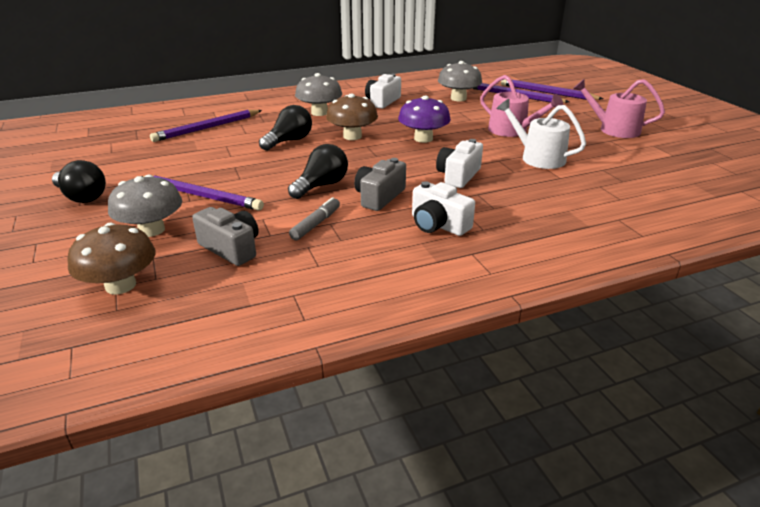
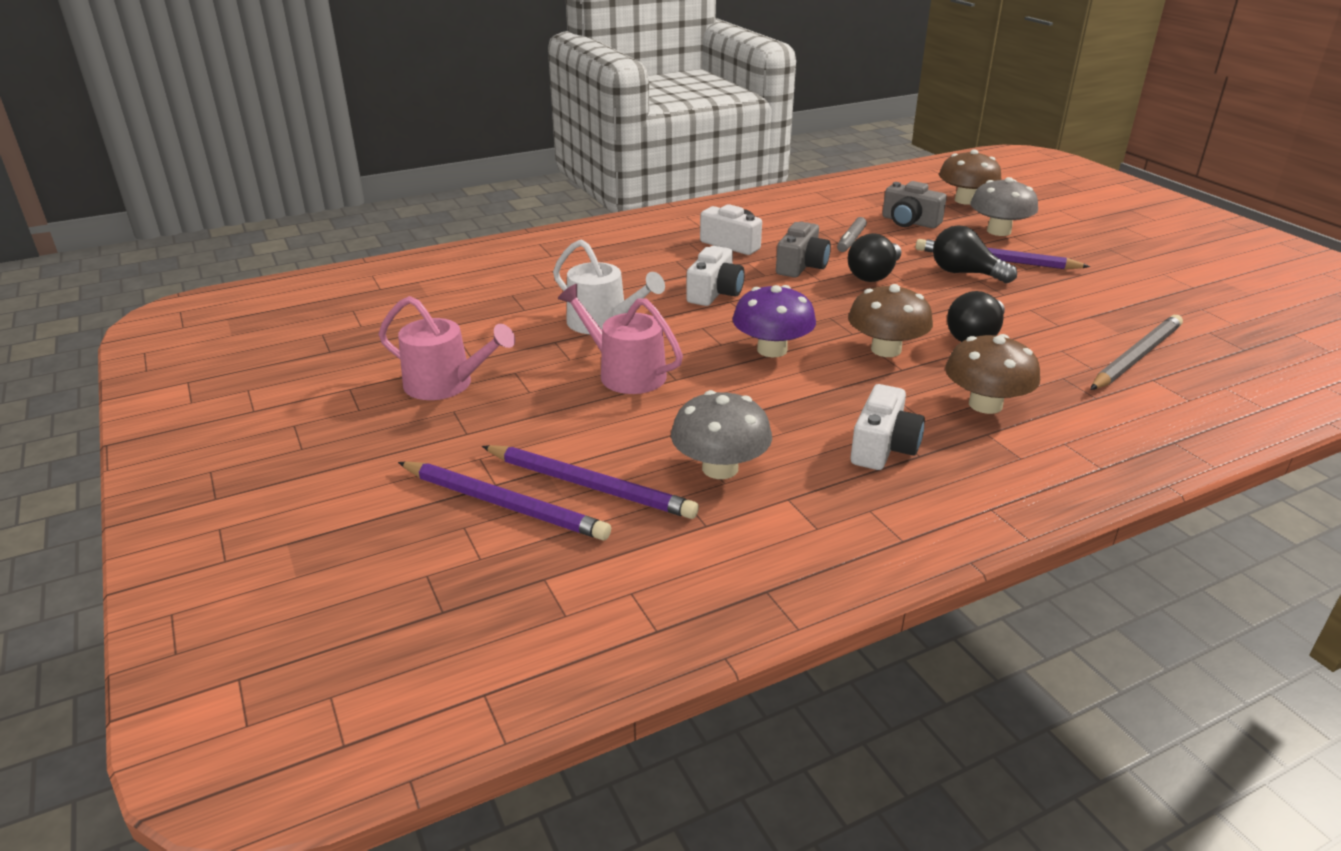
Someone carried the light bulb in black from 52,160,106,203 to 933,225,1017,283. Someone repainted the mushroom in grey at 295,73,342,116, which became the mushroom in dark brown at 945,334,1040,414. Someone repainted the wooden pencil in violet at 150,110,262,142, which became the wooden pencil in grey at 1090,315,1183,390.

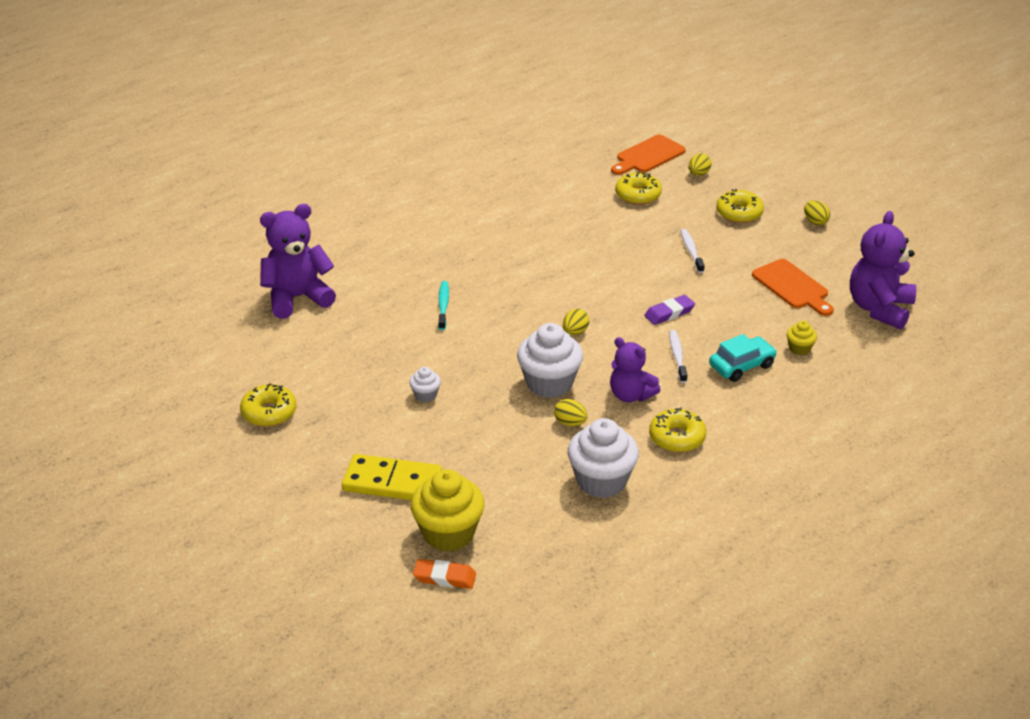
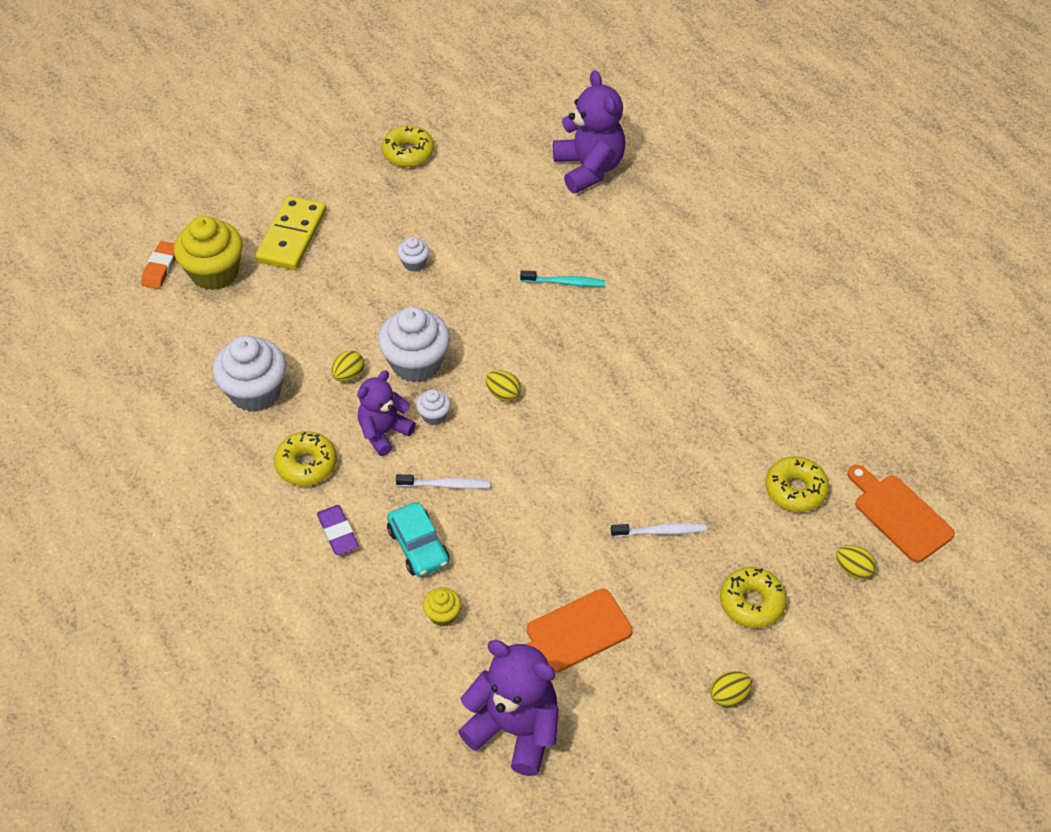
Someone carried the pencil eraser in violet from 644,295,695,325 to 317,505,359,555. Someone put down the cupcake in pure white at 416,389,451,425.

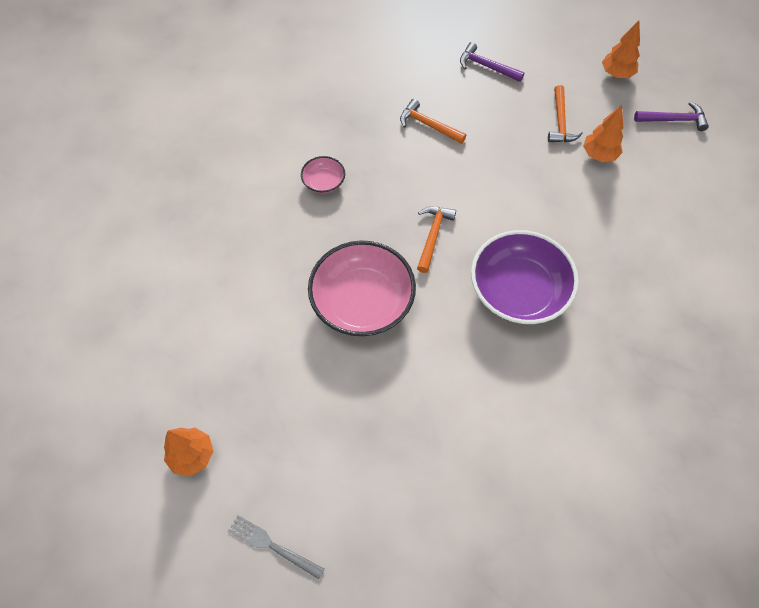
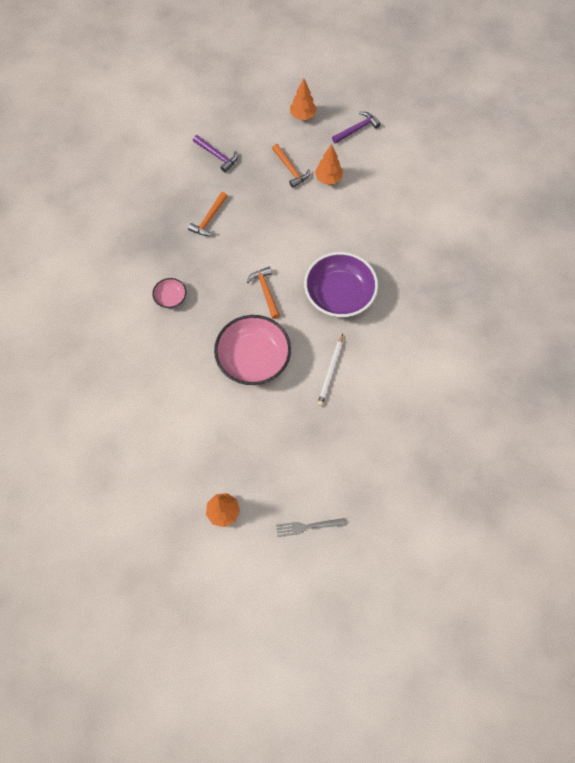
Someone rotated the claw hammer in bright orange at 400,99,466,144 by 60 degrees counterclockwise. Someone rotated the claw hammer in violet at 460,42,525,82 by 135 degrees counterclockwise. Someone put down the wooden pencil in pure white at 317,334,343,406.

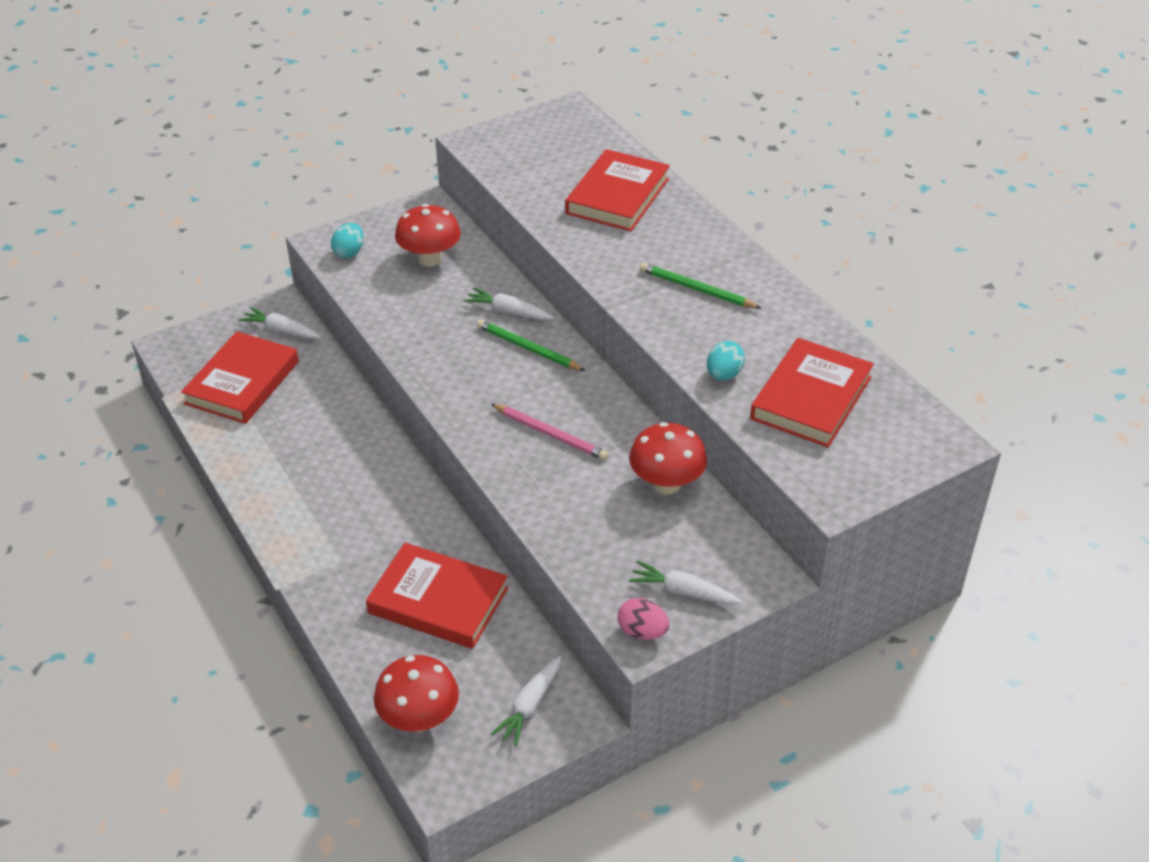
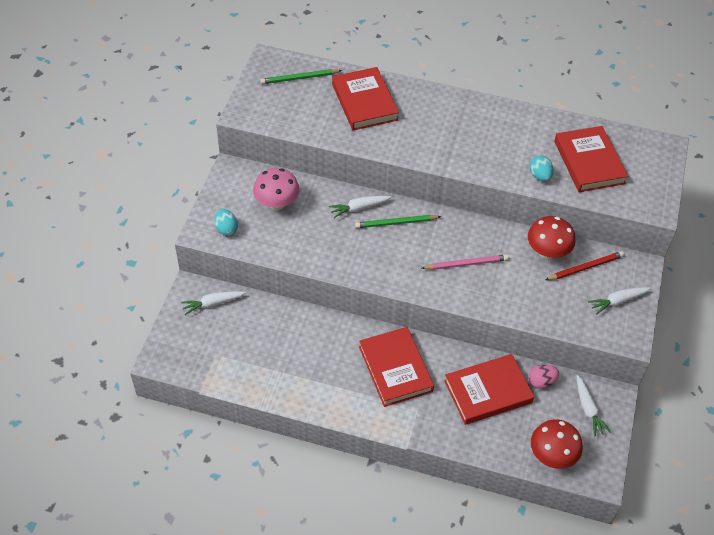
Someone repainted the mushroom in crimson at 395,204,461,266, which became the mushroom in rosy at 253,168,300,210. Someone carried the wooden pencil in green from 640,262,761,308 to 260,69,342,84. Someone carried the book in crimson from 181,331,299,424 to 359,327,434,407. Someone carried the toy egg in rosy from 618,598,669,640 to 528,365,559,389. Someone put down the wooden pencil in crimson at 546,251,624,280.

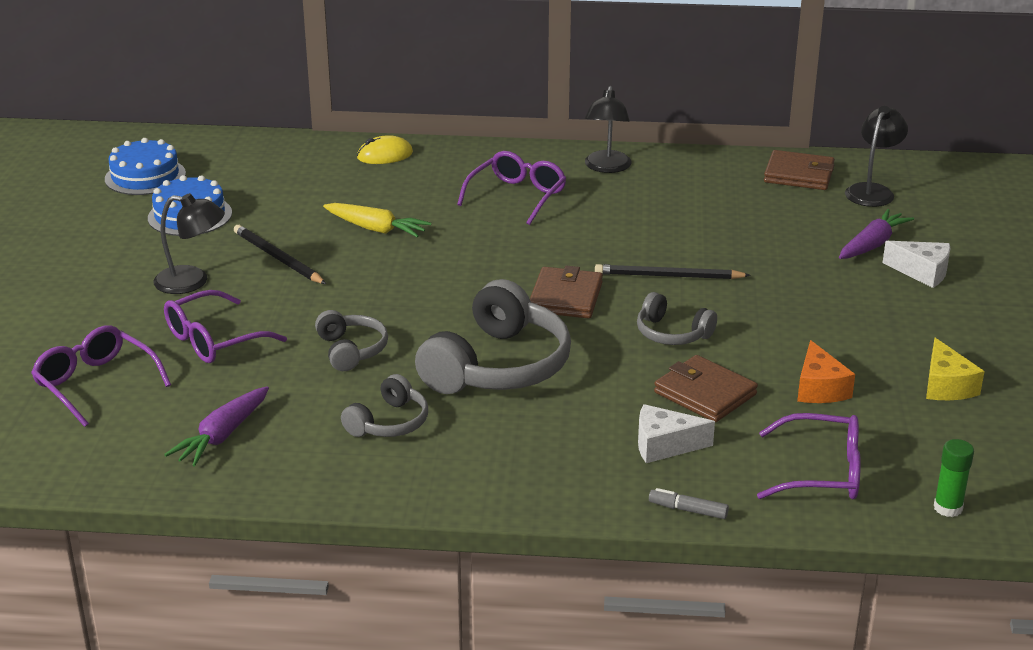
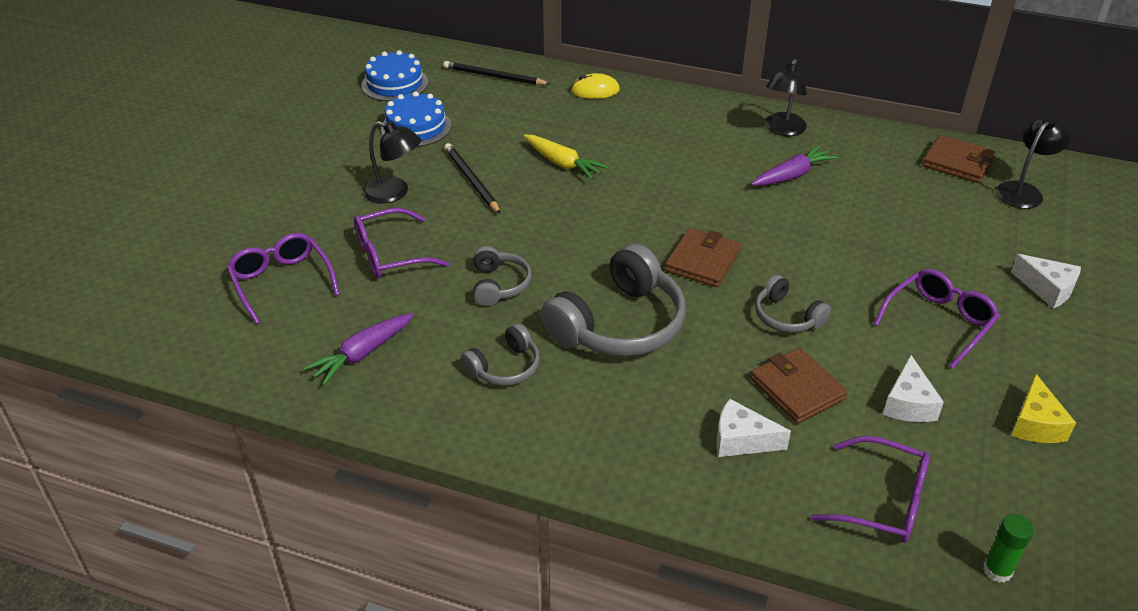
Someone carried the wooden pencil in black from 595,264,751,279 to 443,61,550,85. Someone carried the toy carrot in violet from 839,209,914,259 to 751,145,838,186. Someone carried the eyeglasses in violet from 457,151,566,225 to 874,269,1000,369. Someone repainted the cheese wedge in bright orange at 797,340,855,403, which became the cheese wedge in pure white at 883,355,944,422. Someone took away the marker pen in grey at 649,488,729,519.

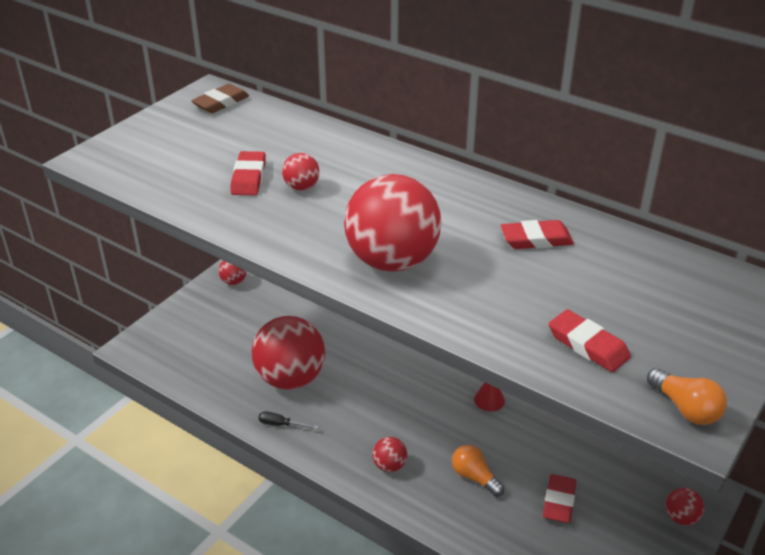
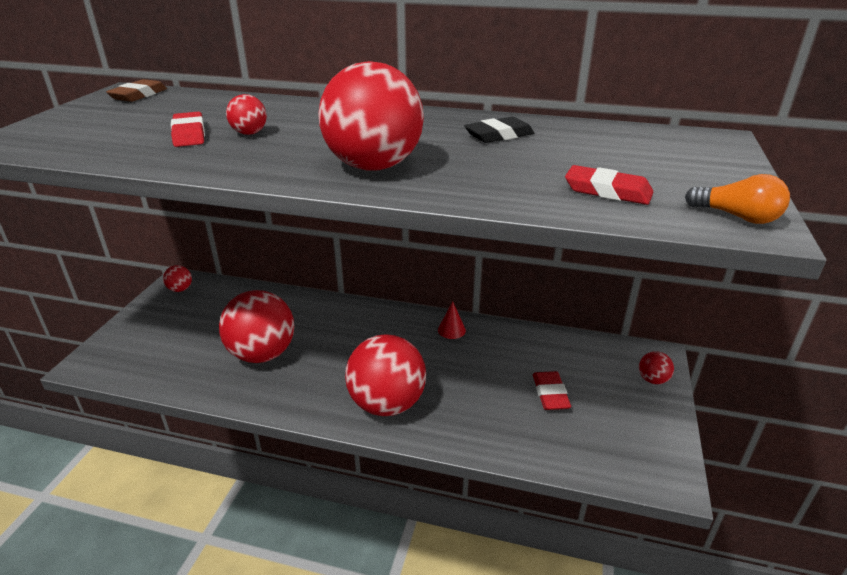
Someone scaled the sphere in crimson at 373,437,407,472 by 2.29. Someone repainted the pencil eraser in crimson at 501,220,574,249, which became the pencil eraser in black at 464,117,534,143. Someone took away the screwdriver in black at 258,411,319,429. Someone took away the light bulb in bright orange at 452,445,504,497.

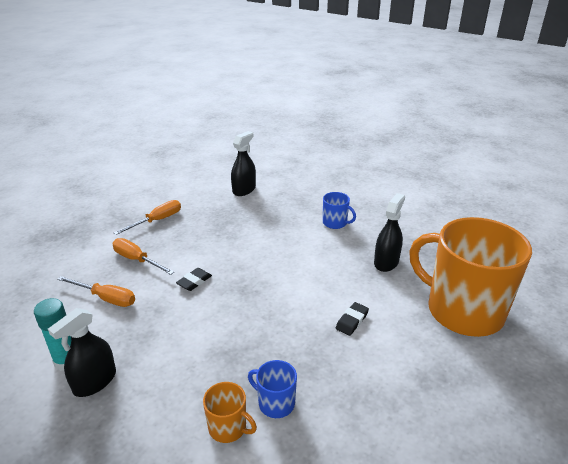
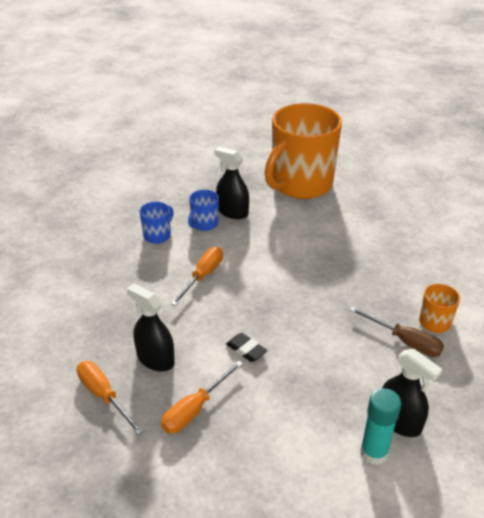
Someone carried the spray cleaner in black from 231,131,256,196 to 126,283,175,372. Someone carried the screwdriver in bright orange from 57,276,135,307 to 171,247,223,306. Someone carried the coffee mug in royal blue from 248,360,297,418 to 188,190,219,231. Someone put down the screwdriver in dark brown at 350,306,444,357. Someone took away the pencil eraser in black at 336,302,369,336.

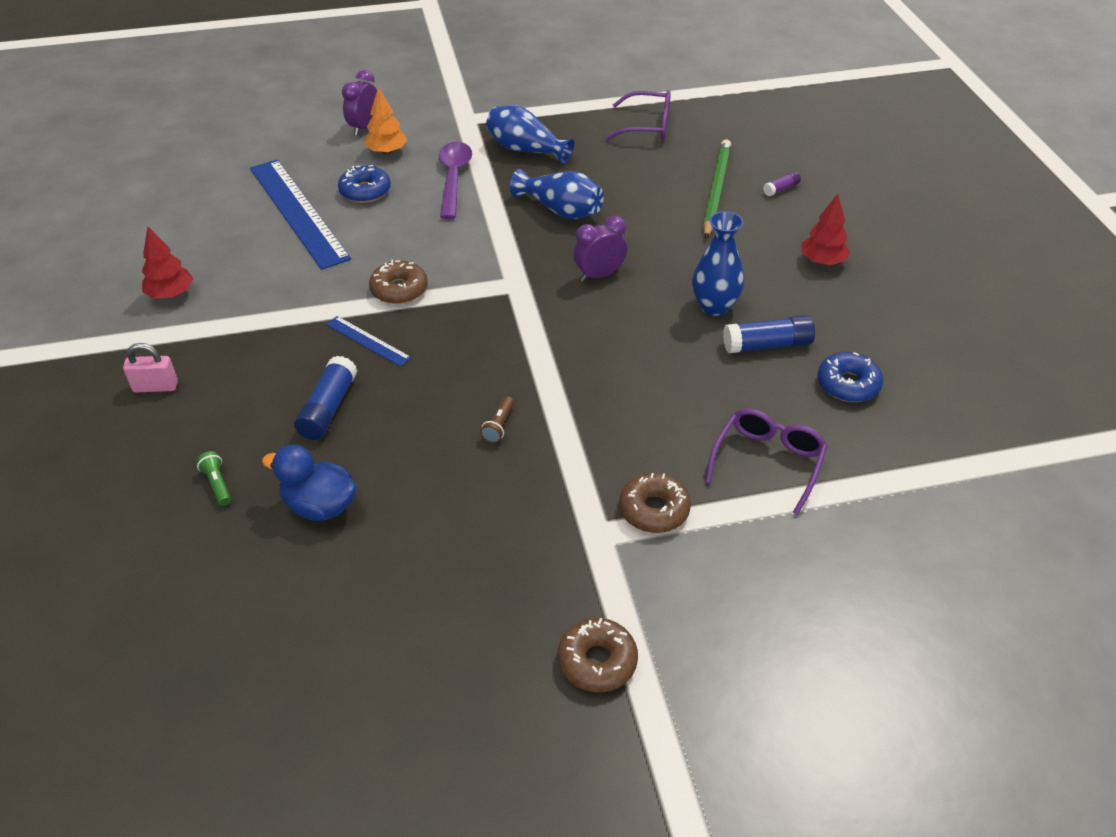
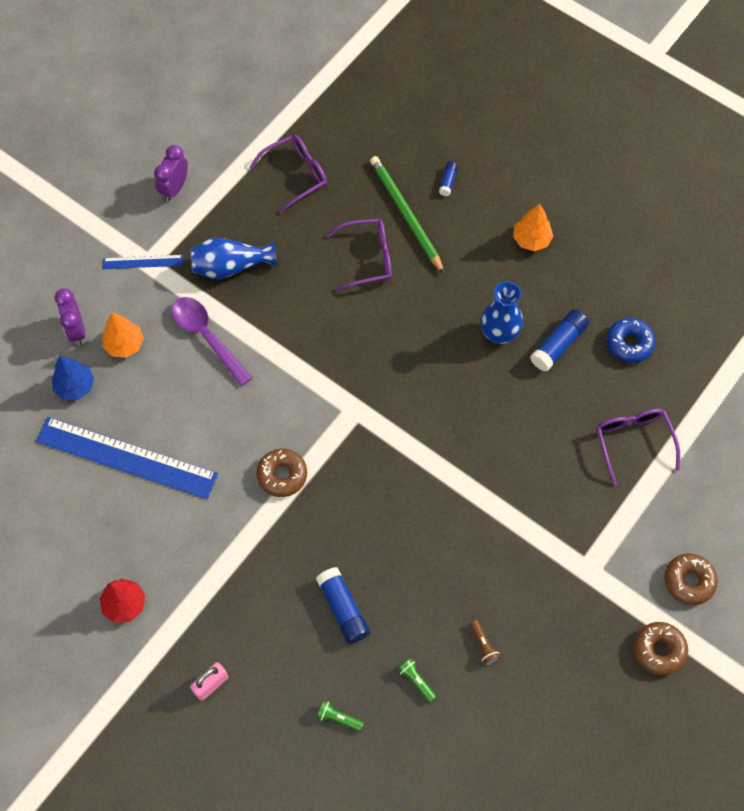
Someone put down the fir tree in royal blue at 52,356,94,400. Someone carried the ruler in royal blue from 326,316,411,367 to 103,255,183,269. Someone carried the bedside clock in violet from 574,216,627,282 to 154,145,188,201. Someone put down the eyeglasses in violet at 326,218,392,291. Someone swapped the duck in royal blue at 262,444,357,521 for the pocket torch in green at 398,658,437,702. Someone repainted the stick of glue in violet at 763,171,801,196, which became the stick of glue in royal blue at 439,162,458,196. Someone carried the pocket torch in dark brown from 480,396,514,443 to 469,620,501,666. Someone repainted the fir tree in crimson at 802,194,850,265, which became the fir tree in bright orange at 513,204,553,251. Someone carried the glazed donut in dark brown from 619,473,691,533 to 664,554,718,605. Someone took away the glazed donut in royal blue at 338,165,391,203. Someone took away the tall vase in royal blue at 510,169,604,219.

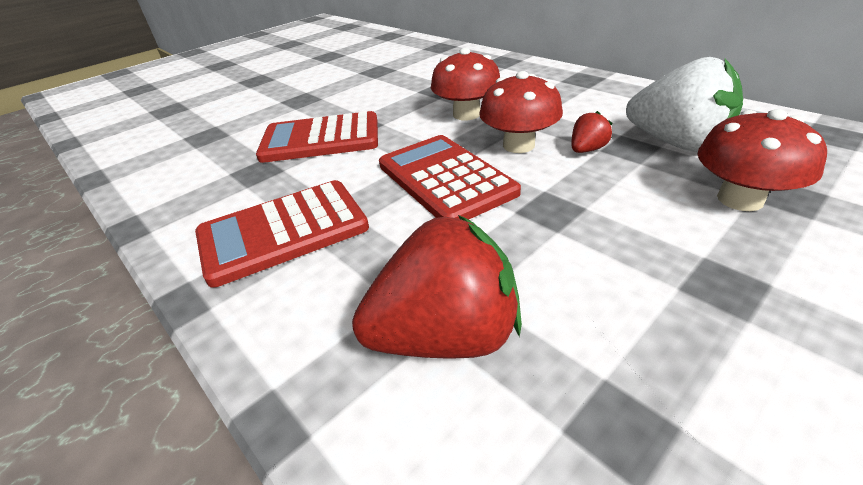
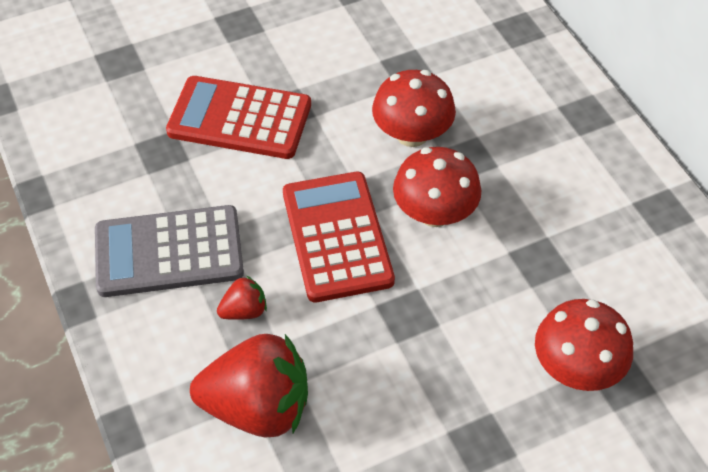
Someone repainted the adding machine in crimson at 195,180,369,288, which became the adding machine in grey at 95,205,244,297. Someone carried the strawberry in crimson from 571,111,612,153 to 217,275,267,320. Someone took away the strawberry in pure white at 626,57,743,151.

